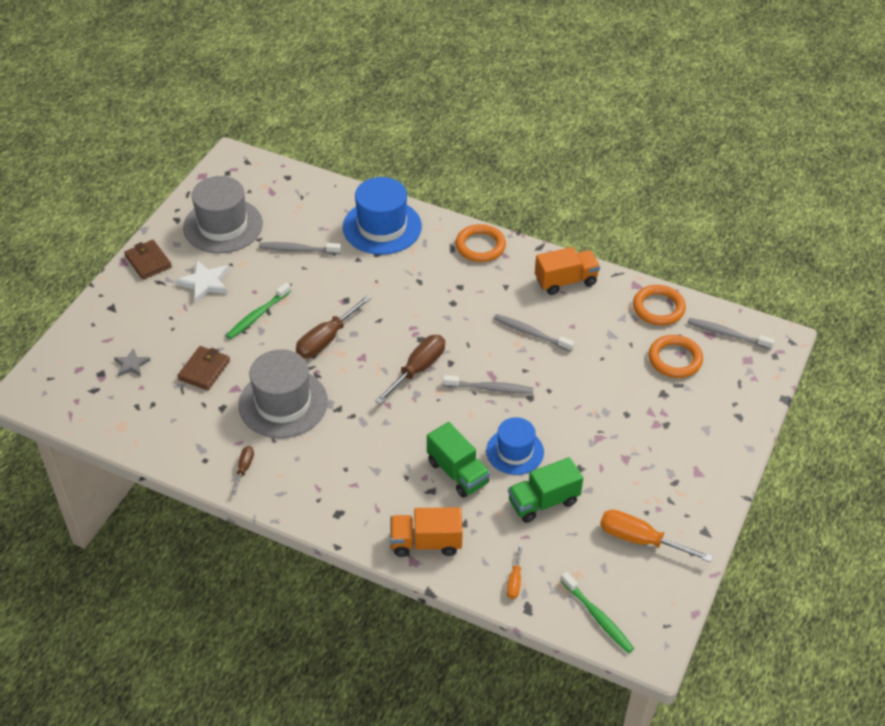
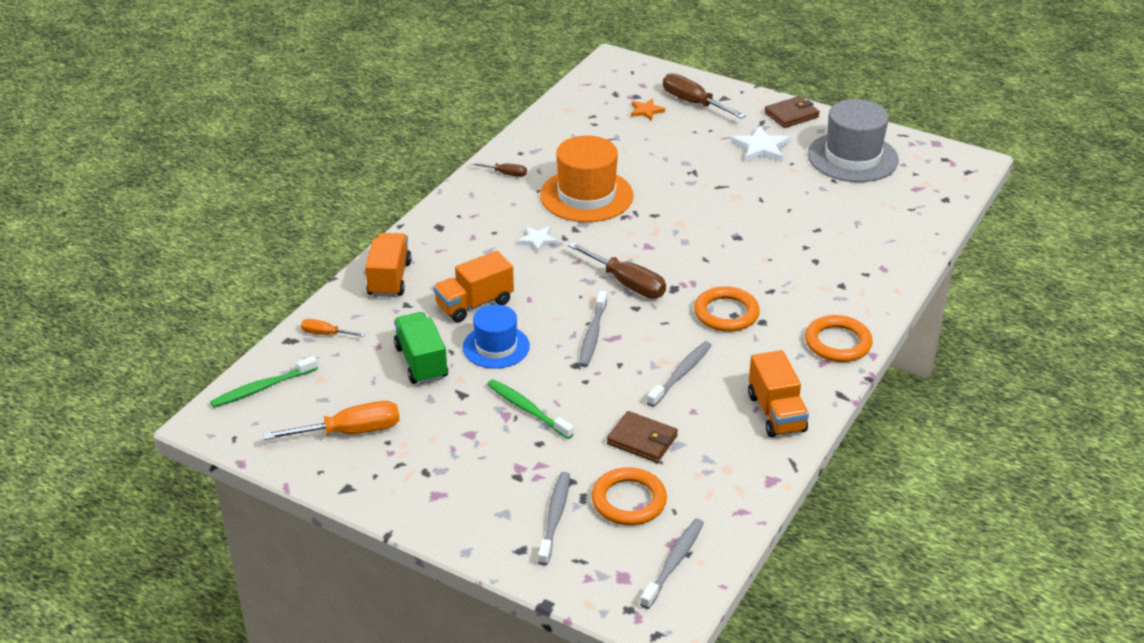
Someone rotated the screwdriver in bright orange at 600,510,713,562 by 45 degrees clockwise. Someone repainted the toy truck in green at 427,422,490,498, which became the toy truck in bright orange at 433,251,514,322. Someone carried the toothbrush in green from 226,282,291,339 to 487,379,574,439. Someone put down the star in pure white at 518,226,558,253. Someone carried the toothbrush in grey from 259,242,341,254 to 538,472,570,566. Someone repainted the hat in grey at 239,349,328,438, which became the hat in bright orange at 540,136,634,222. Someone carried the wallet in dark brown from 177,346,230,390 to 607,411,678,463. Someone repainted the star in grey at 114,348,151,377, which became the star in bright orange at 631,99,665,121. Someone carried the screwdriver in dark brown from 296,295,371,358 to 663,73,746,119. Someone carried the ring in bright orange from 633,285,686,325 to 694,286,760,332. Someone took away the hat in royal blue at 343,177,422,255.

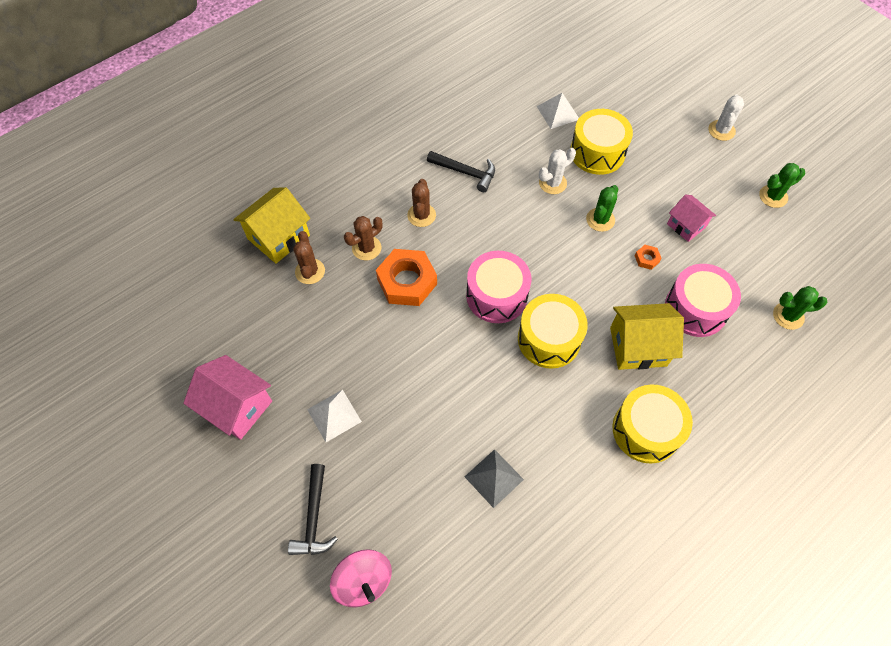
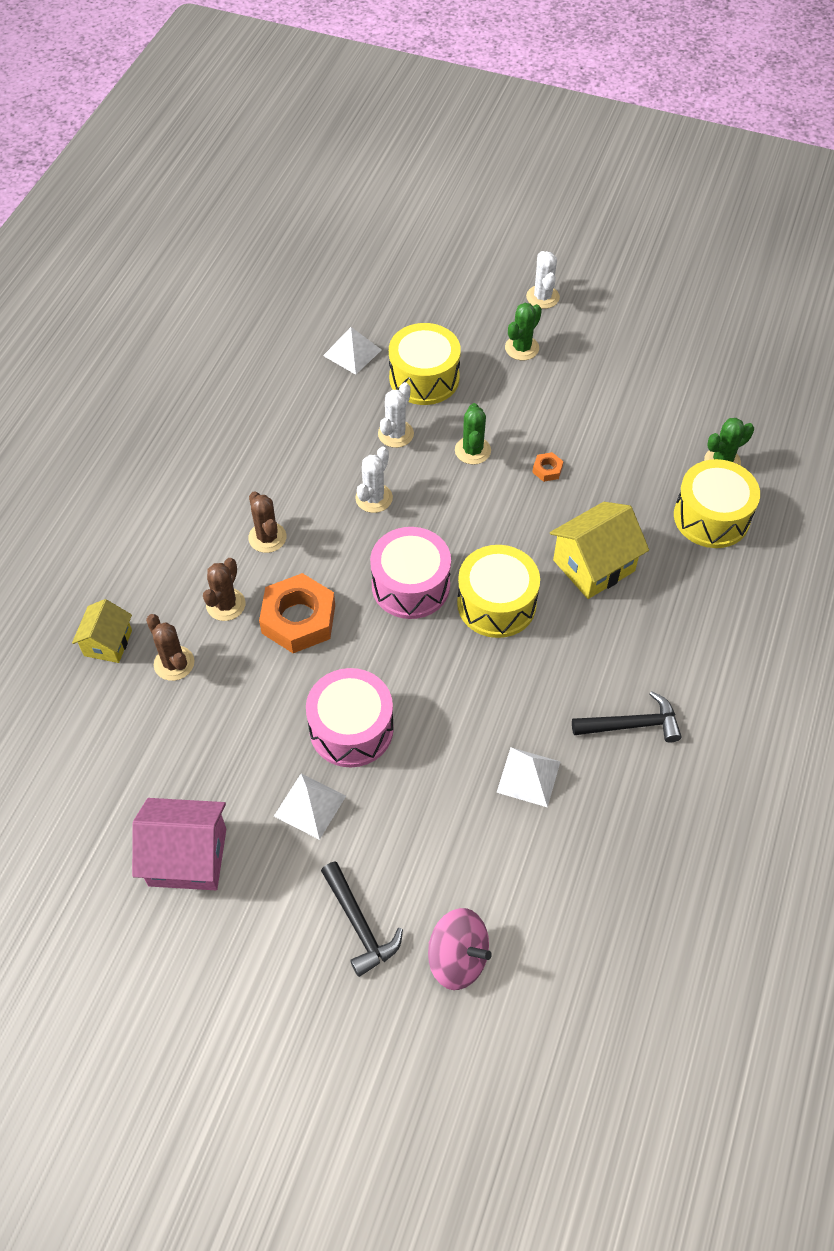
Someone scaled the house in yellow at 233,187,310,264 by 0.63. Someone carried the toy drum in rosy from 665,264,741,337 to 306,668,394,767. Someone put down the saguaro cactus in pure white at 355,446,393,513. Someone repainted the pyramid in grey at 465,449,524,508, which became the pyramid in pure white at 497,747,560,807. Someone carried the saguaro cactus in green from 759,163,805,208 to 505,303,542,360. Someone carried the claw hammer in black from 427,151,495,192 to 572,691,682,743. Someone carried the toy drum in yellow from 612,384,693,464 to 674,459,760,548. Someone took away the house in rosy at 667,195,716,242.

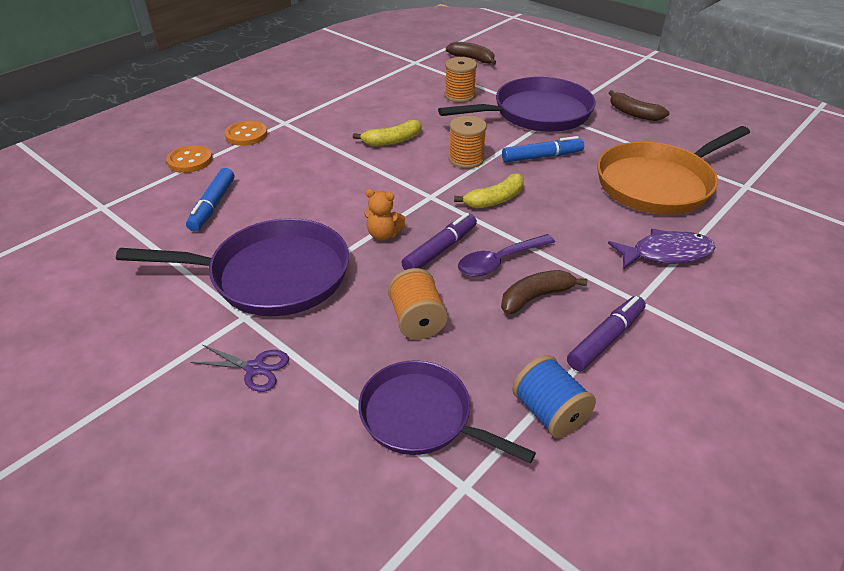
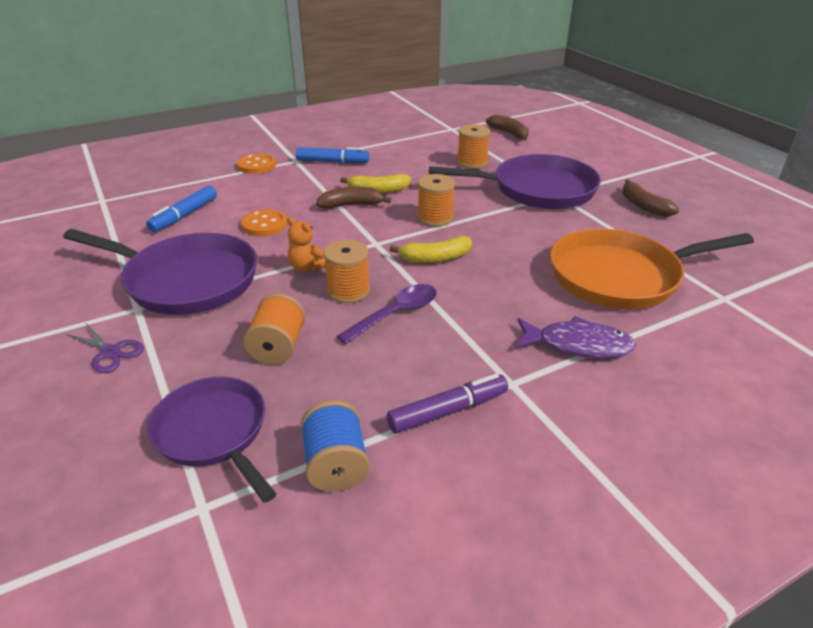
Someone carried the sewing button in bright orange from 166,145,213,173 to 241,209,287,236. Someone carried the marker pen in royal blue from 502,136,584,162 to 296,147,369,163. Someone carried the banana in dark brown from 501,270,587,314 to 316,187,392,209. Someone swapped the marker pen in violet at 402,213,477,270 for the spool in bright orange at 323,240,370,303. Someone rotated the teaspoon in violet at 458,234,555,277 by 150 degrees clockwise.

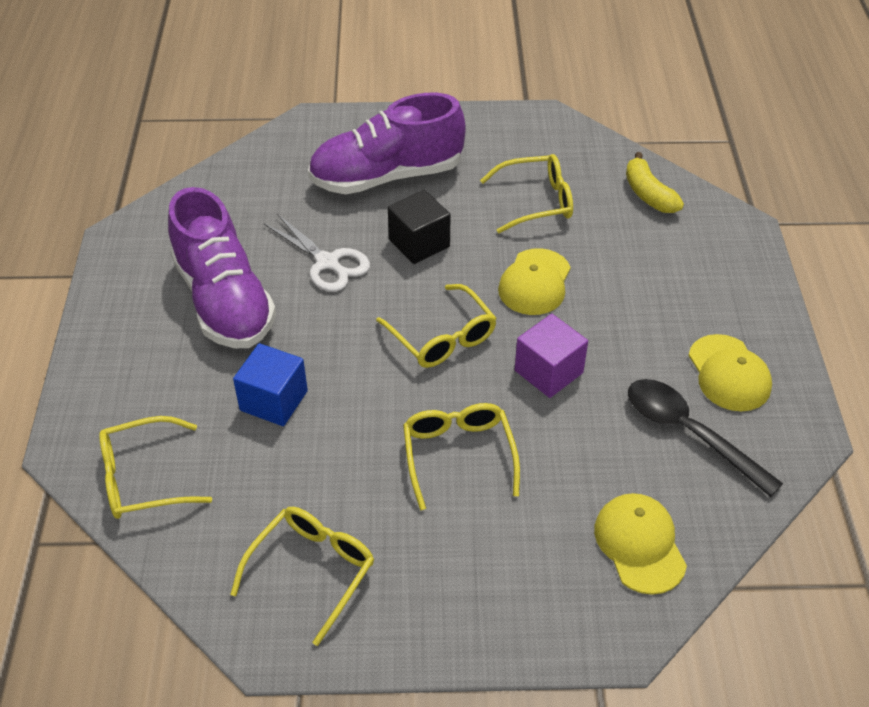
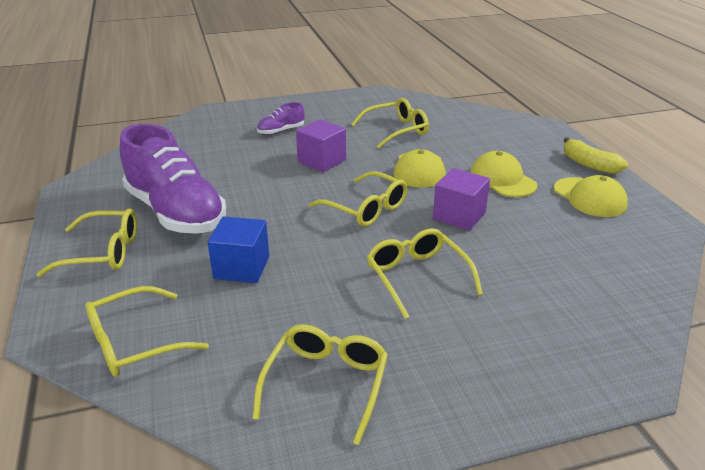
Someone put down the eyeglasses in yellow at 36,209,137,277. Someone scaled the sneaker in violet at 308,93,466,194 by 0.43. Someone repainted the solid cube in black at 388,190,451,264, which became the solid cube in violet at 296,119,346,172. Someone carried the cap in yellow from 594,493,687,595 to 470,151,538,197. Someone carried the banana in yellow from 626,152,684,213 to 564,137,628,174. Someone took away the pair of scissors in pure white at 264,214,370,292. Someone took away the teaspoon in black at 628,379,783,497.

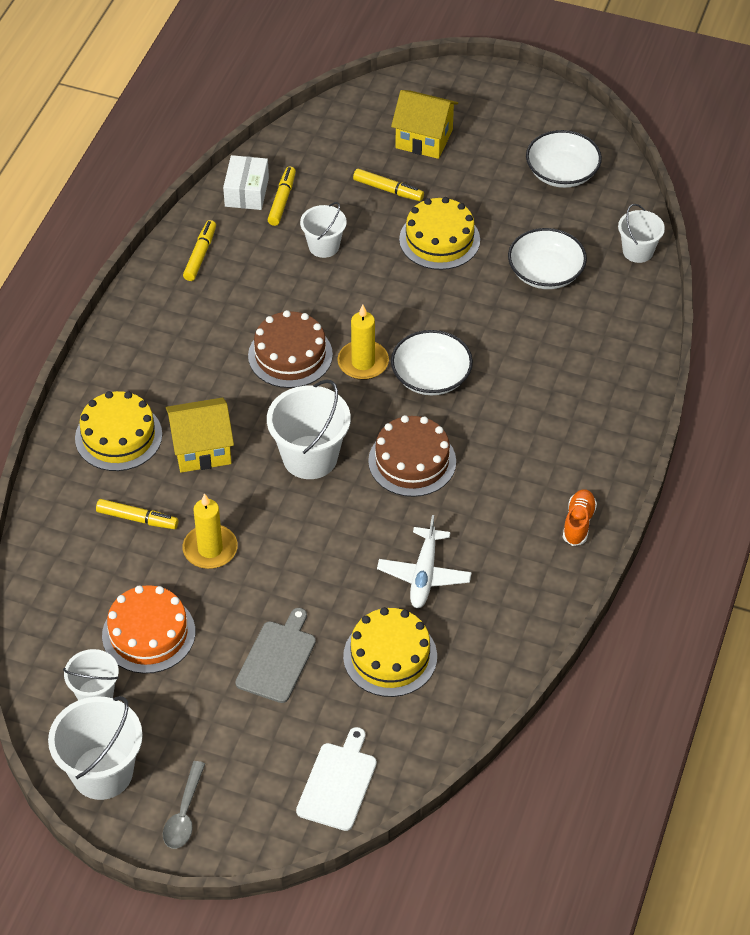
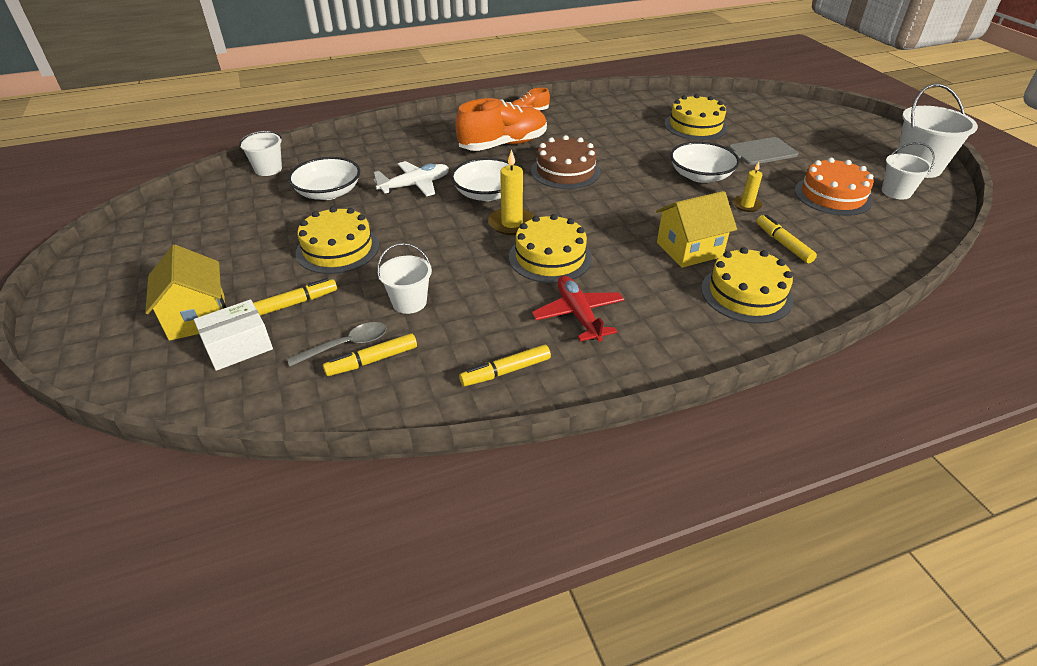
Someone carried the parcel in pure white from 223,155,269,210 to 194,299,273,371. Someone rotated the marker pen in yellow at 353,169,424,201 by 75 degrees clockwise. Someone carried the teaspoon in grey from 163,761,205,849 to 287,322,387,367. Someone carried the toy plane in pure white from 377,515,472,608 to 374,161,449,196. Someone put down the sneaker in bright orange at 455,98,547,151. Someone repainted the gateau in dark brown at 248,310,333,388, which became the gateau in yellow at 509,214,592,283. Someone put down the toy plane in crimson at 532,275,624,342. Someone rotated the house in yellow at 166,397,234,473 by 60 degrees counterclockwise. Someone carried the bowl in pure white from 526,130,602,188 to 670,142,740,183. Someone scaled the candle in yellow at 183,493,238,569 by 0.63. Someone took away the pail in pure white at 267,379,351,479. Someone took away the cutting board in pure white at 296,727,377,831.

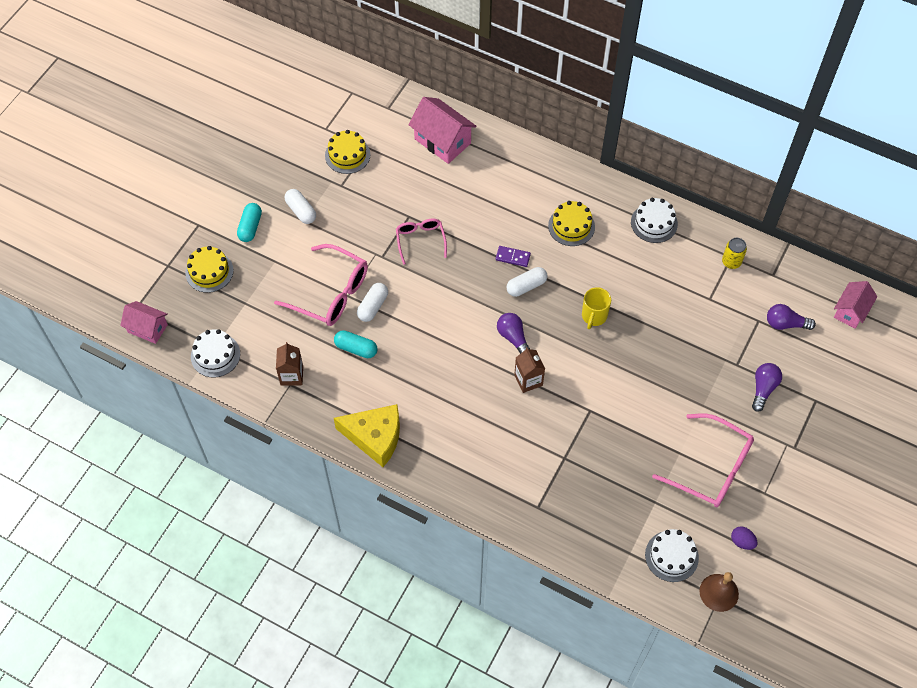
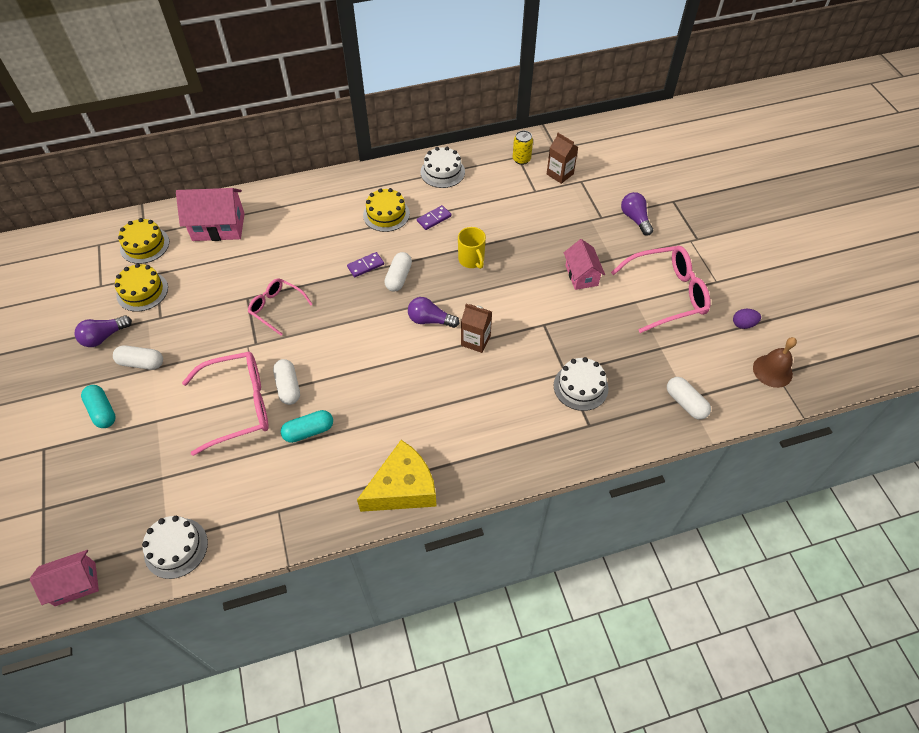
Someone carried the light bulb in violet from 767,304,816,330 to 75,315,132,347. Someone carried the gateau in yellow from 185,246,234,293 to 118,218,169,264. Someone put down the domino tile in violet at 417,205,451,230. Someone carried the carton in dark brown from 276,342,303,386 to 547,133,578,184. Someone carried the gateau in pure white from 645,529,699,582 to 554,357,608,411. Someone carried the house in rosy from 834,281,877,329 to 564,239,605,290. Someone put down the pill in pure white at 667,377,711,419.

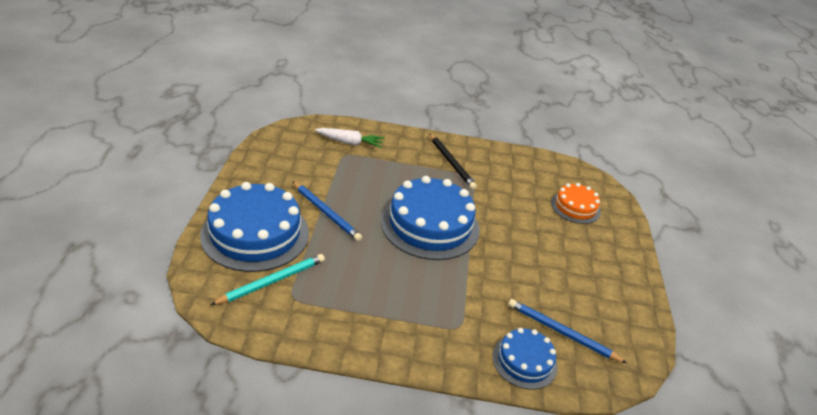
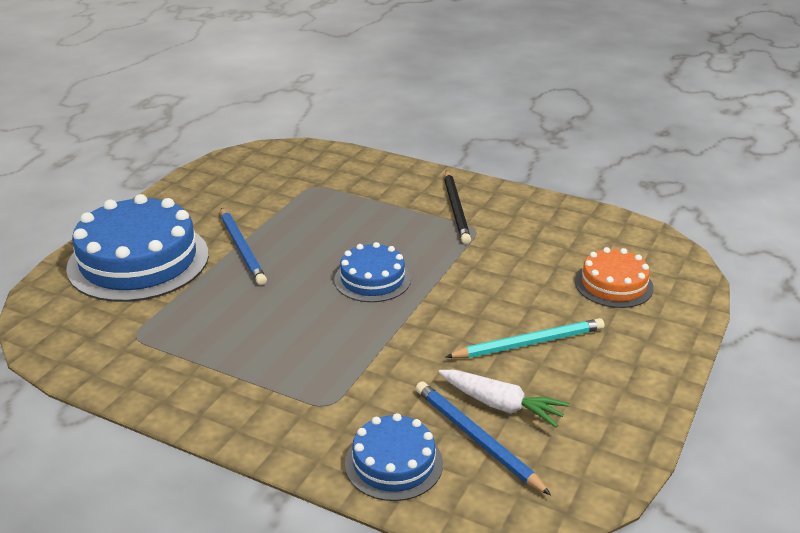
Someone scaled the gateau in royal blue at 381,176,480,260 by 0.54. Someone carried the toy carrot in pure white from 315,128,384,148 to 439,370,570,428. Someone carried the wooden pencil in teal from 210,254,325,305 to 446,318,604,358.

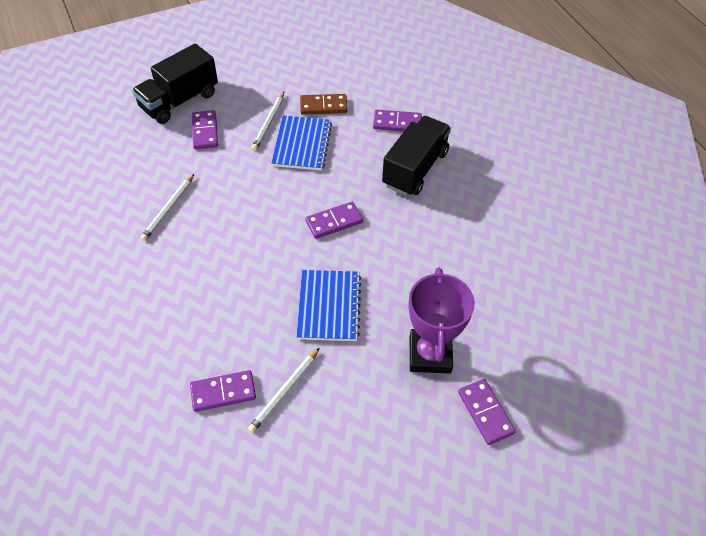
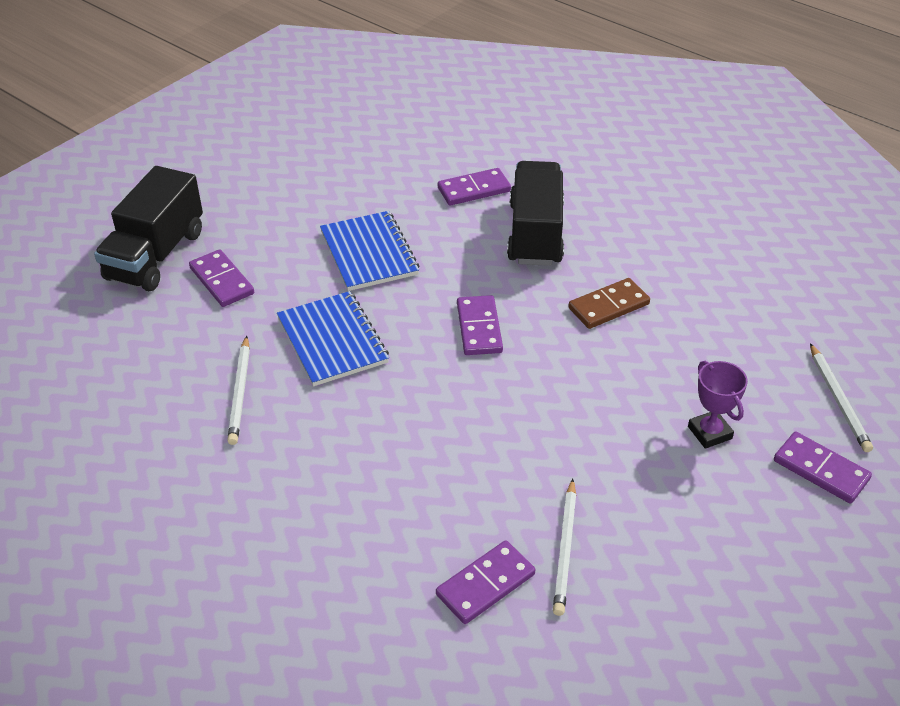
Someone carried the notebook in royal blue from 296,270,361,341 to 277,291,389,386. Someone rotated the domino tile in violet at 305,202,363,239 by 45 degrees counterclockwise. Someone carried the domino tile in dark brown from 300,94,348,115 to 568,278,650,329. Someone scaled the trophy in violet at 409,268,475,374 by 0.56. Someone carried the wooden pencil in pure white from 252,92,284,151 to 810,343,873,452.

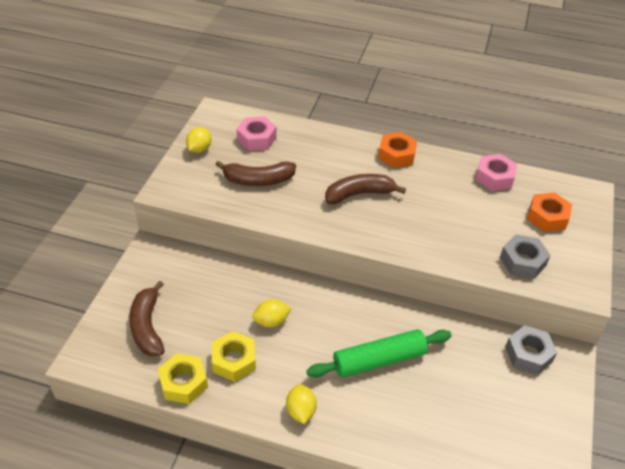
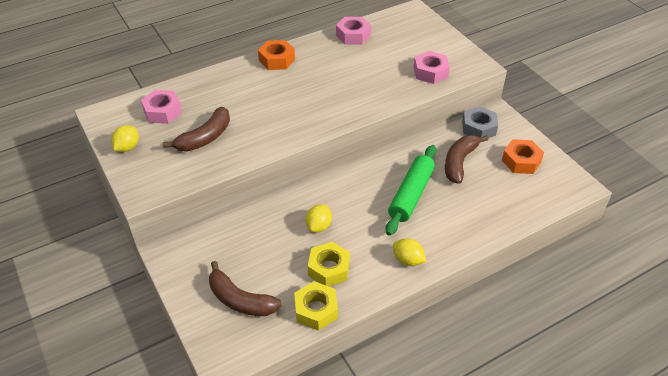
Someone rotated the citrus fruit in yellow at 186,127,212,153 by 45 degrees clockwise. Someone repainted the hex nut in grey at 500,235,551,279, which became the hex nut in rosy at 414,51,450,84. Someone carried the banana in dark brown from 325,174,406,204 to 445,135,489,184. Someone carried the hex nut in bright orange from 527,192,572,232 to 502,139,544,174.

